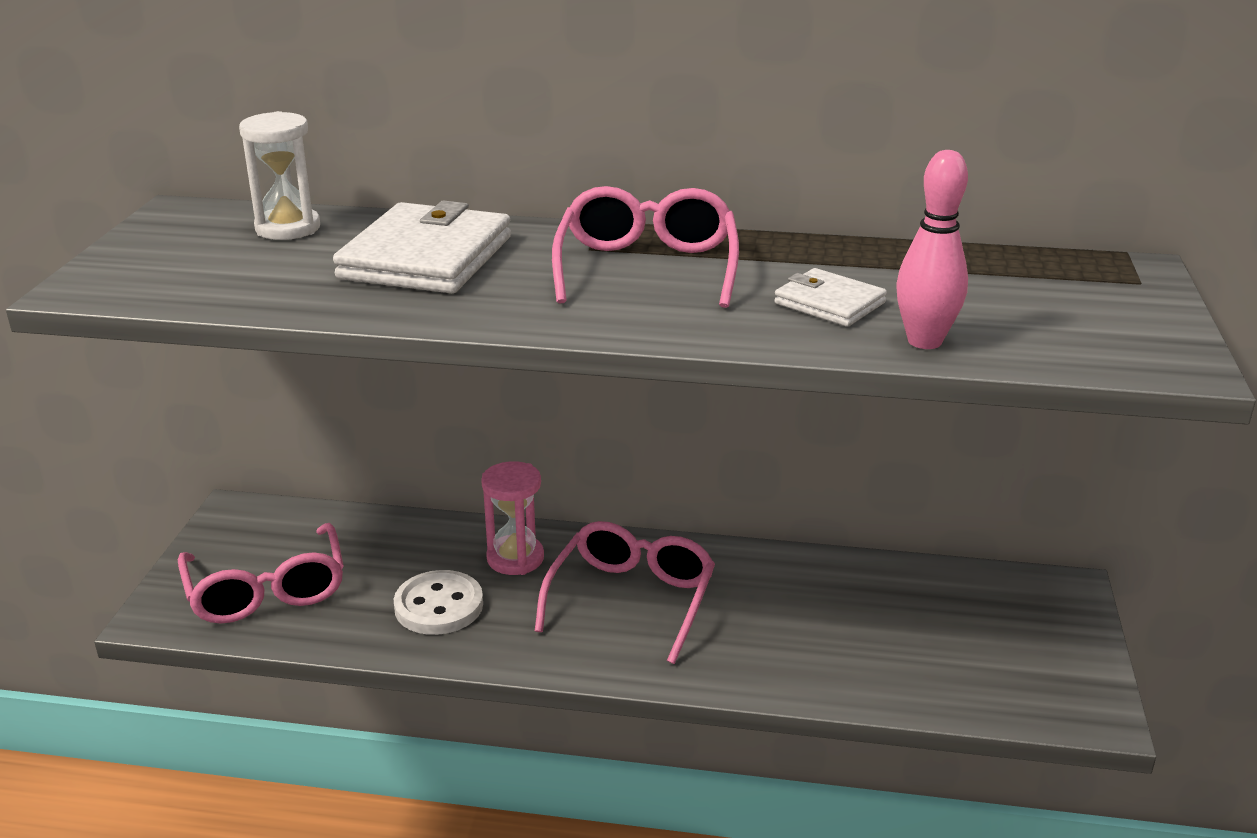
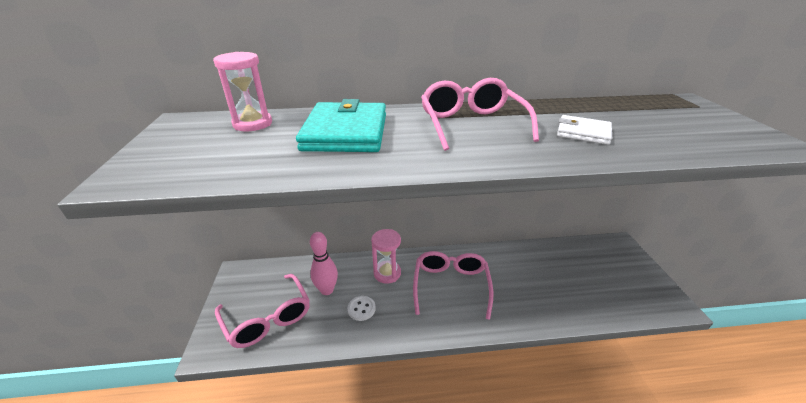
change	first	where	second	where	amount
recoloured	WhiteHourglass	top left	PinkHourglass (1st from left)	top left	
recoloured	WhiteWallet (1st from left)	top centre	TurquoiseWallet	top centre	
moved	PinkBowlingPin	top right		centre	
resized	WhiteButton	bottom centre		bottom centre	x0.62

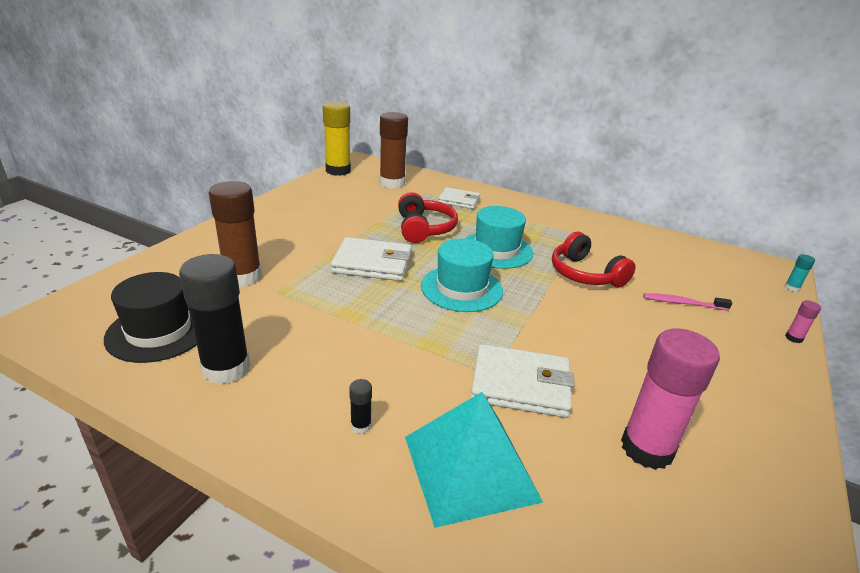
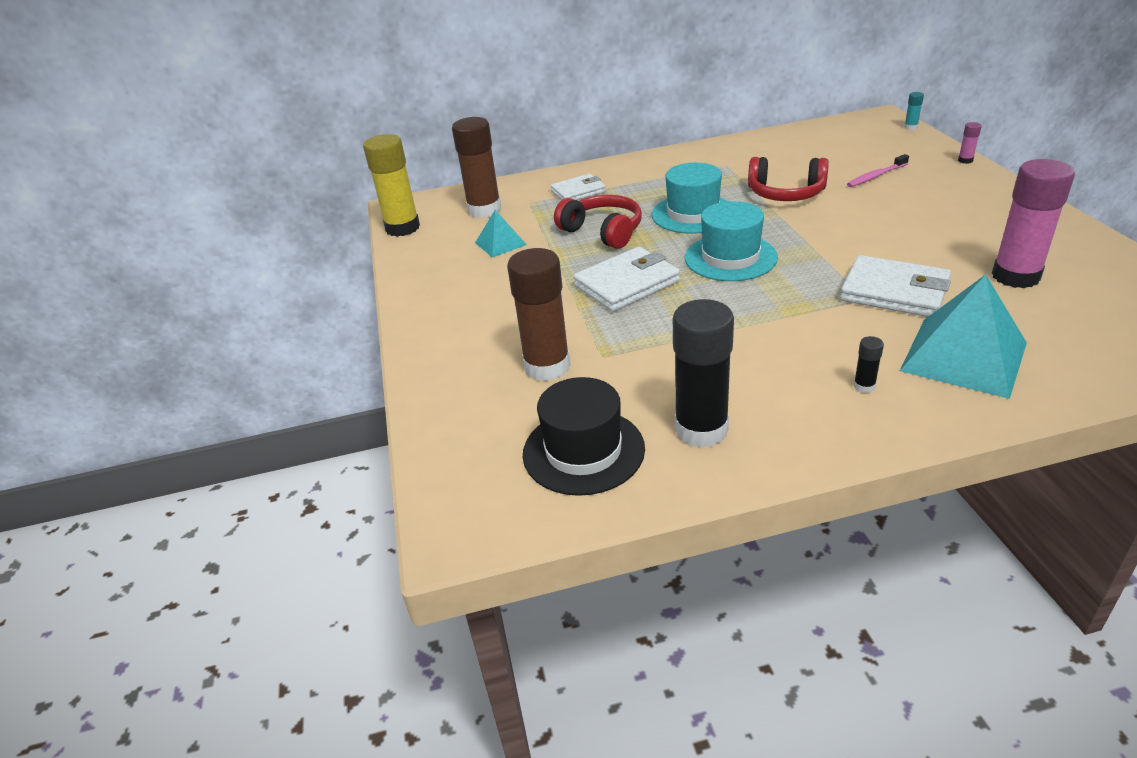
change	first	where	second	where	amount
added			TurquoisePyramid (1st from left)	top centre	
turned	WhiteWallet (3rd from left)	centre		middle right	60 degrees clockwise

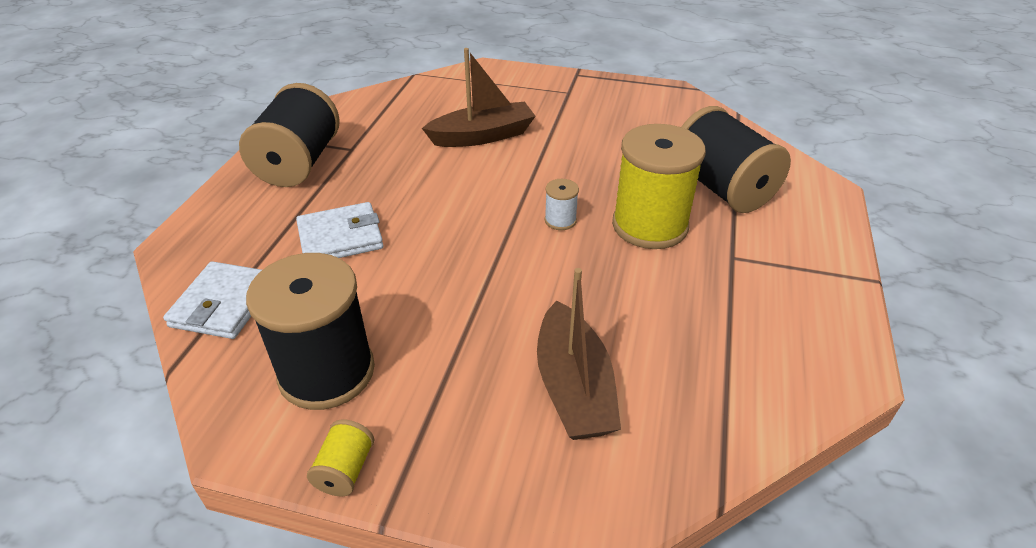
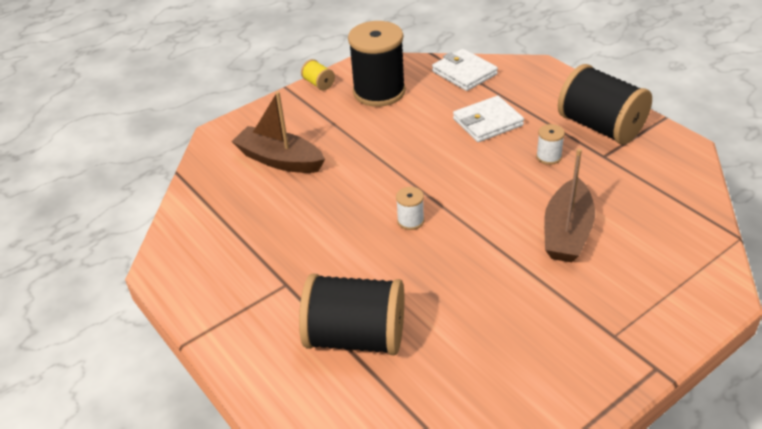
change	first	where	second	where	amount
turned	WhiteWallet (2nd from left)	middle left		top centre	45 degrees clockwise
added			WhiteSpool (2nd from left)	middle right	
removed	YellowSpool (2nd from left)	centre			

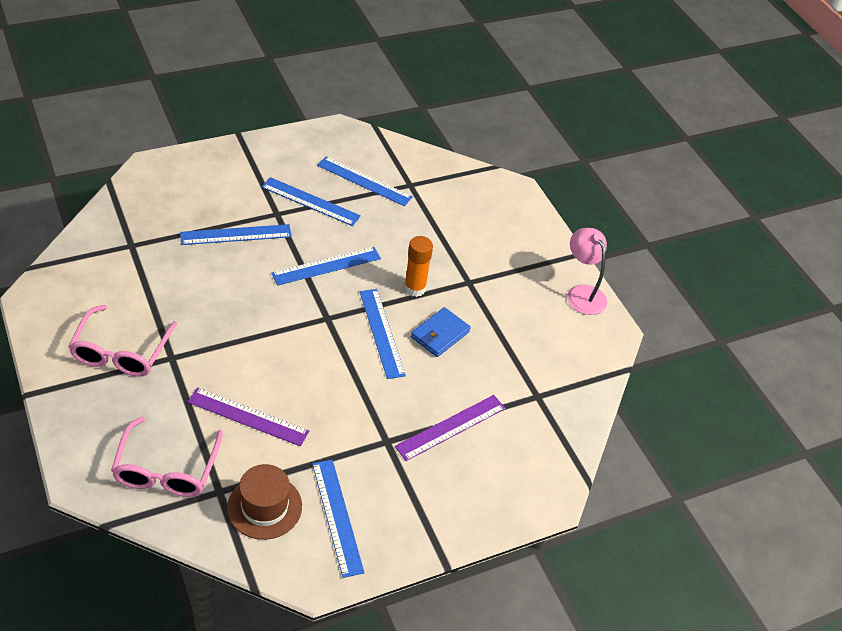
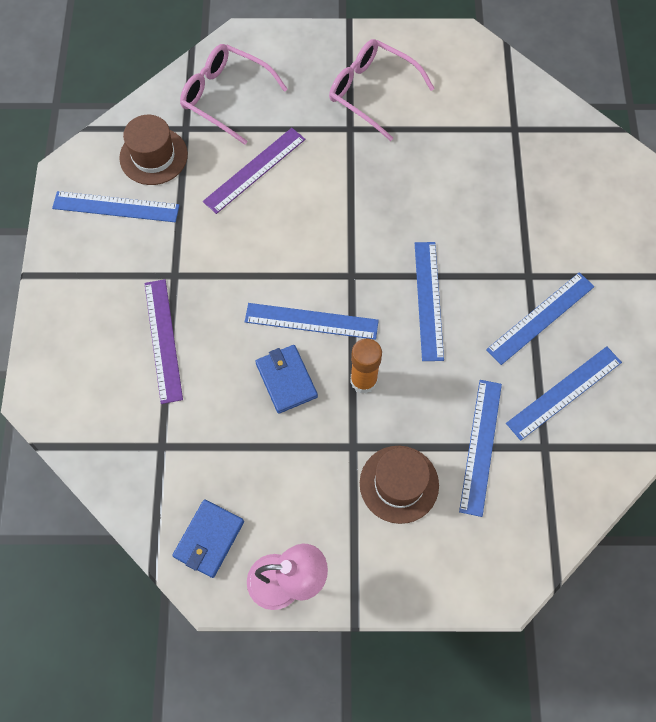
change	first	where	second	where	amount
added			BlueWallet (1st from left)	bottom left	
added			BrownHat (2nd from left)	bottom centre	
moved	BlueRuler (1st from left in the first image)	middle left	BlueRuler (4th from left)	middle right	

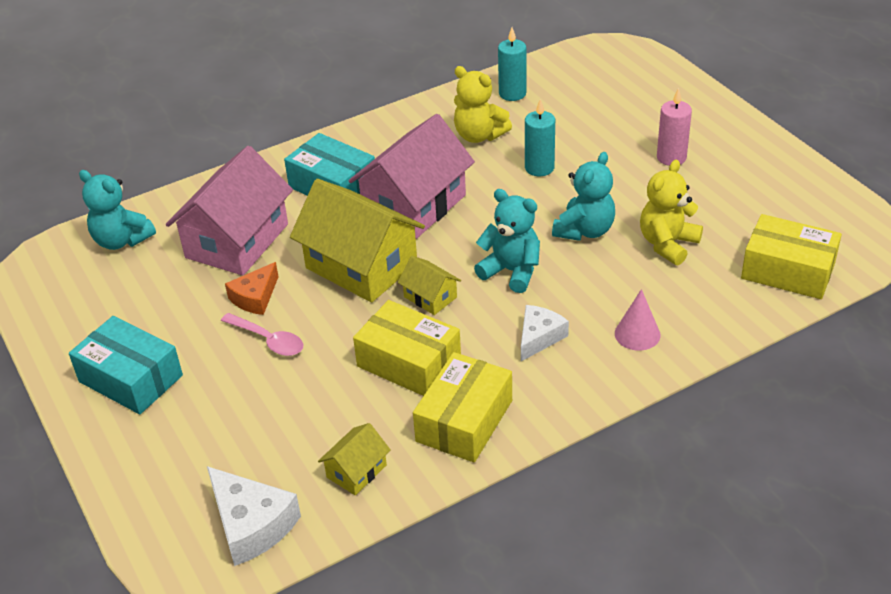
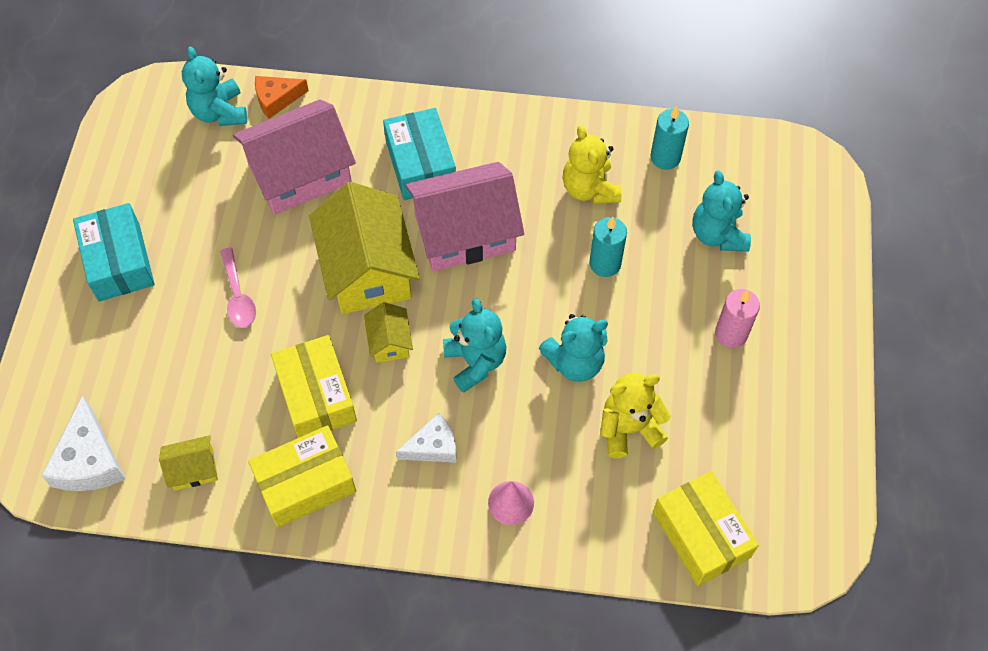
change	first	where	second	where	amount
moved	OrangeCheese	middle left		top left	
added			TurquoiseTeddyBear (4th from left)	top right	

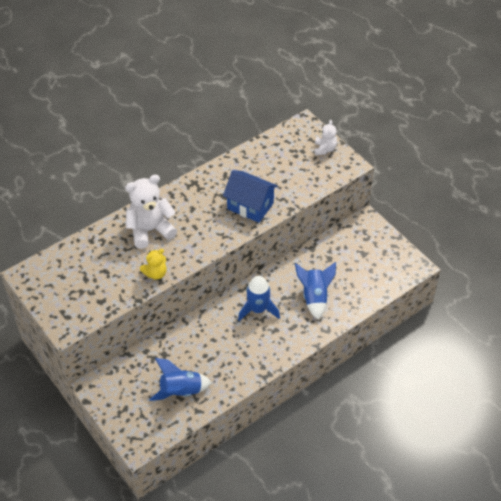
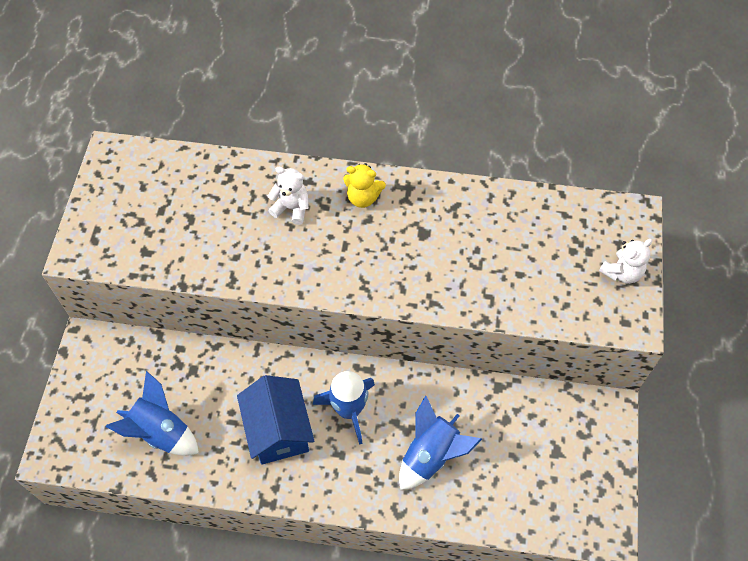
change	first	where	second	where	amount
moved	BlueHouse	centre		bottom centre	
resized	WhiteTeddyBear (1st from left)	middle left		centre	x0.54
moved	YellowTeddyBear	middle left		top centre	

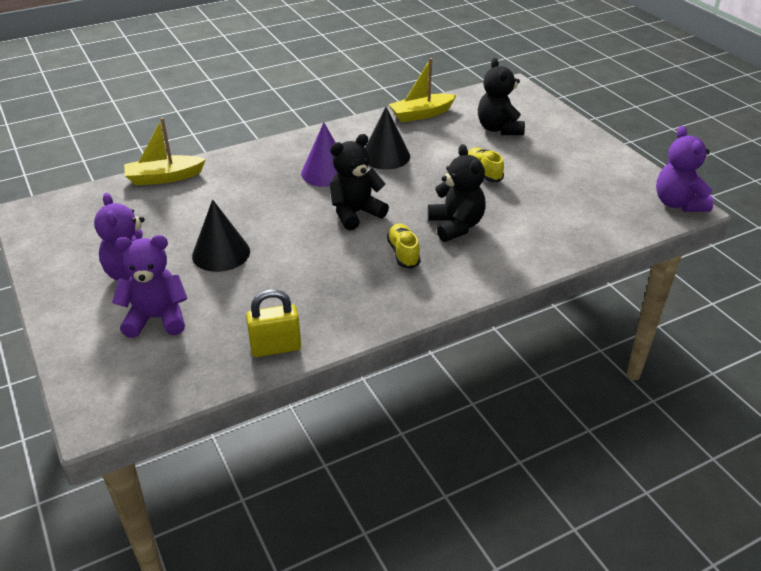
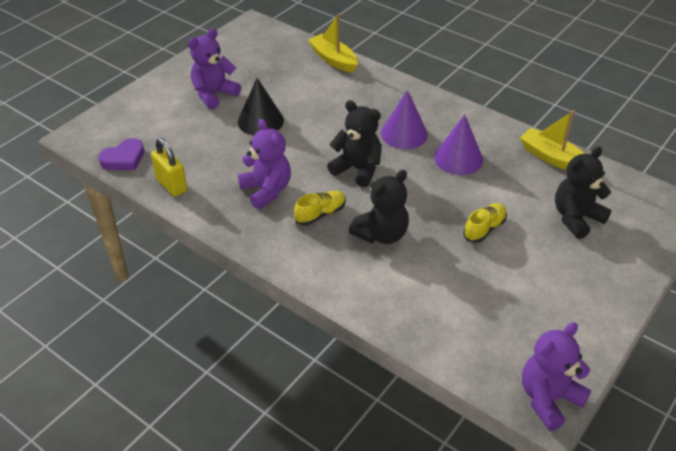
change	first	where	second	where	amount
added			PurpleHeart	middle left	
moved	PurpleTeddyBear (2nd from left)	middle left		centre	
recoloured	BlackCone (2nd from left)	top centre	PurpleCone (2nd from left)	top right	

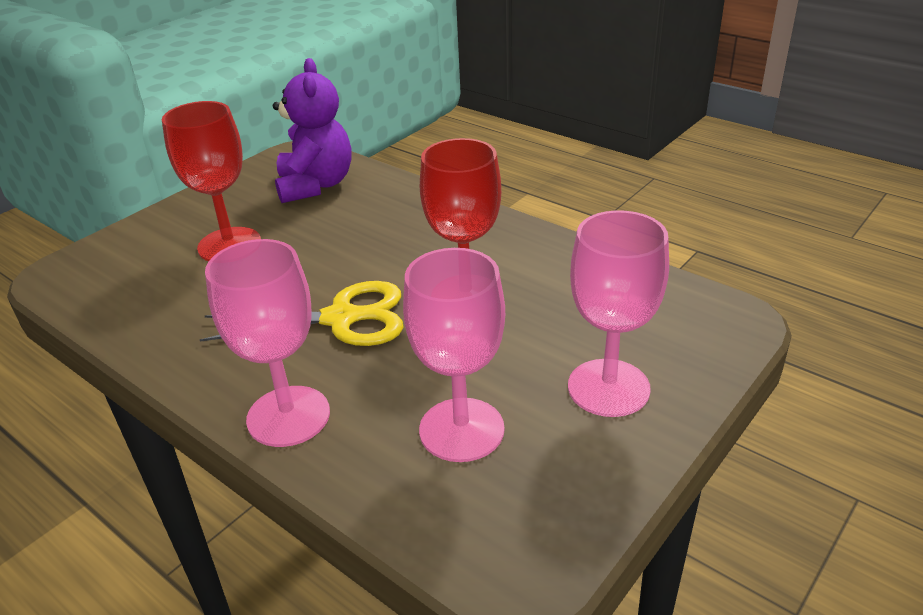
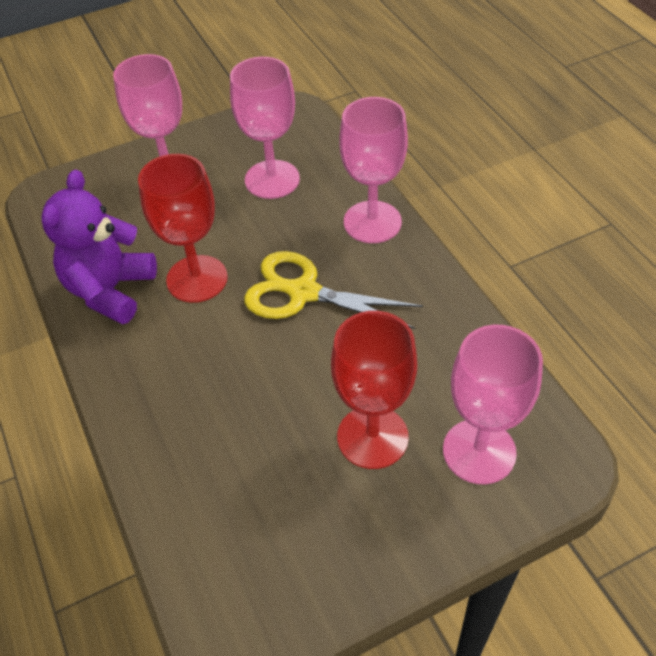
change	first	where	second	where	amount
moved	PurpleTeddyBear	top centre		middle left	
added			PinkGoblet (4th from left)	middle right	

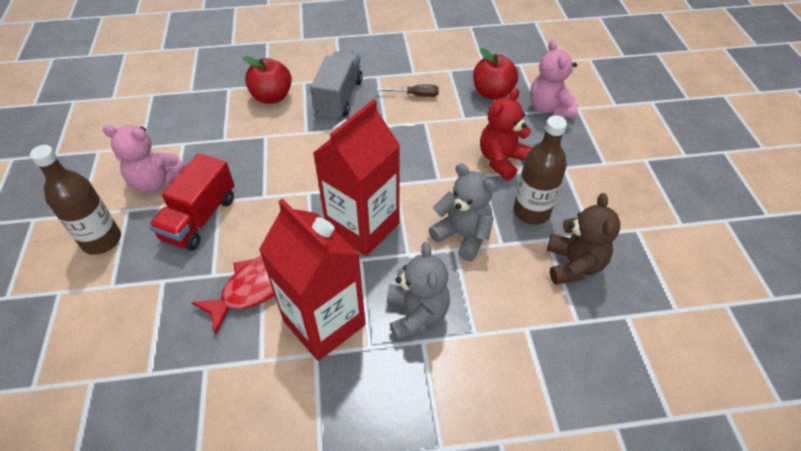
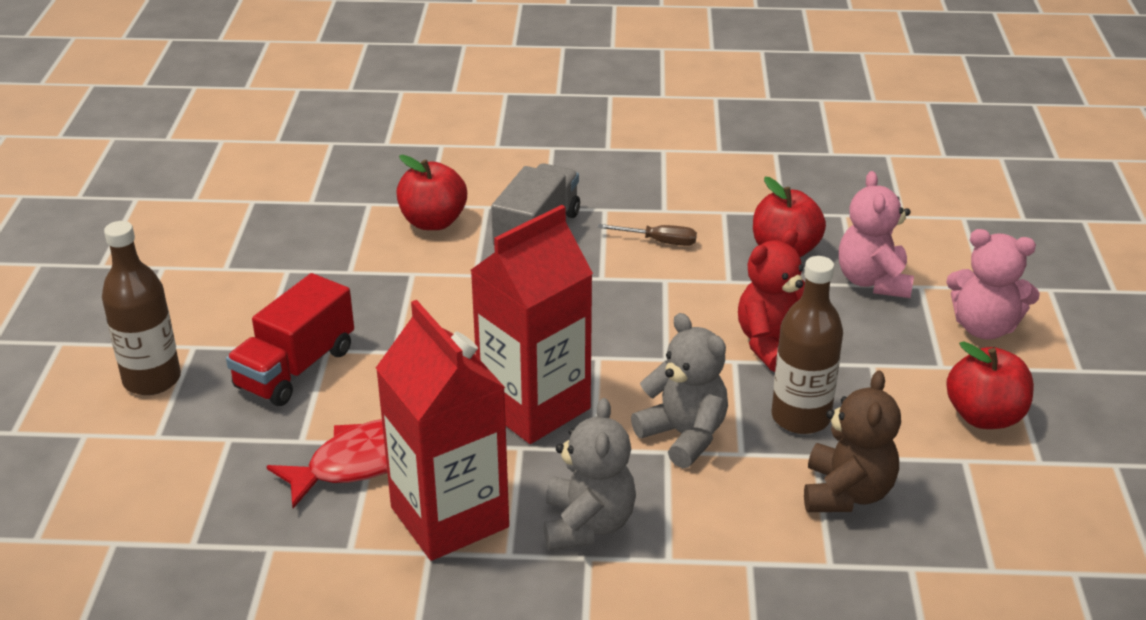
change	first	where	second	where	amount
moved	PinkTeddyBear (1st from left in the first image)	middle left	PinkTeddyBear (2nd from left)	middle right	
added			RedApple (3rd from left)	middle right	

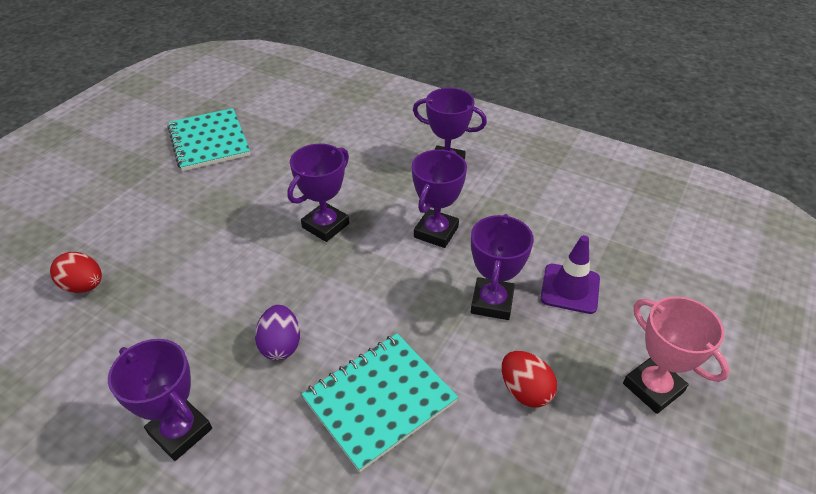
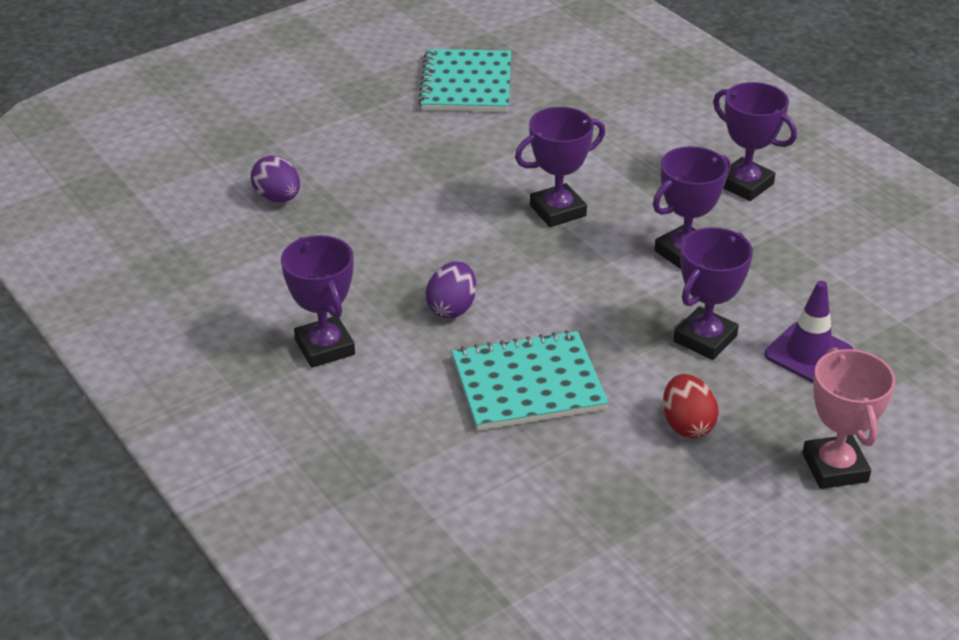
change	first	where	second	where	amount
recoloured	RedEgg (1st from left)	middle left	PurpleEgg (1st from left)	top left	

